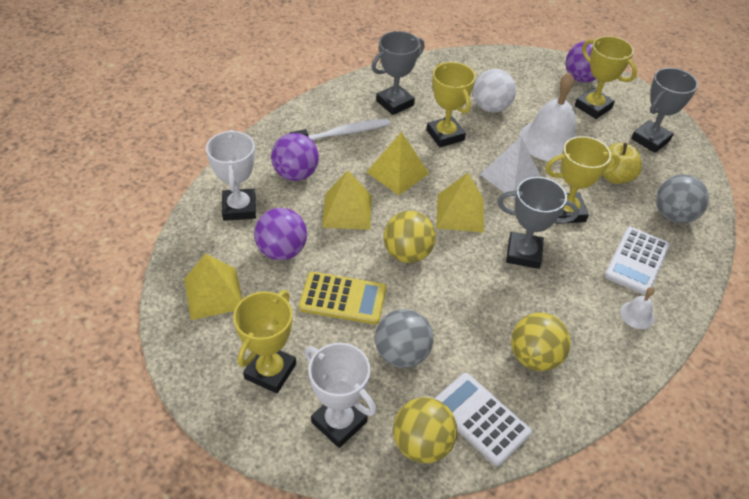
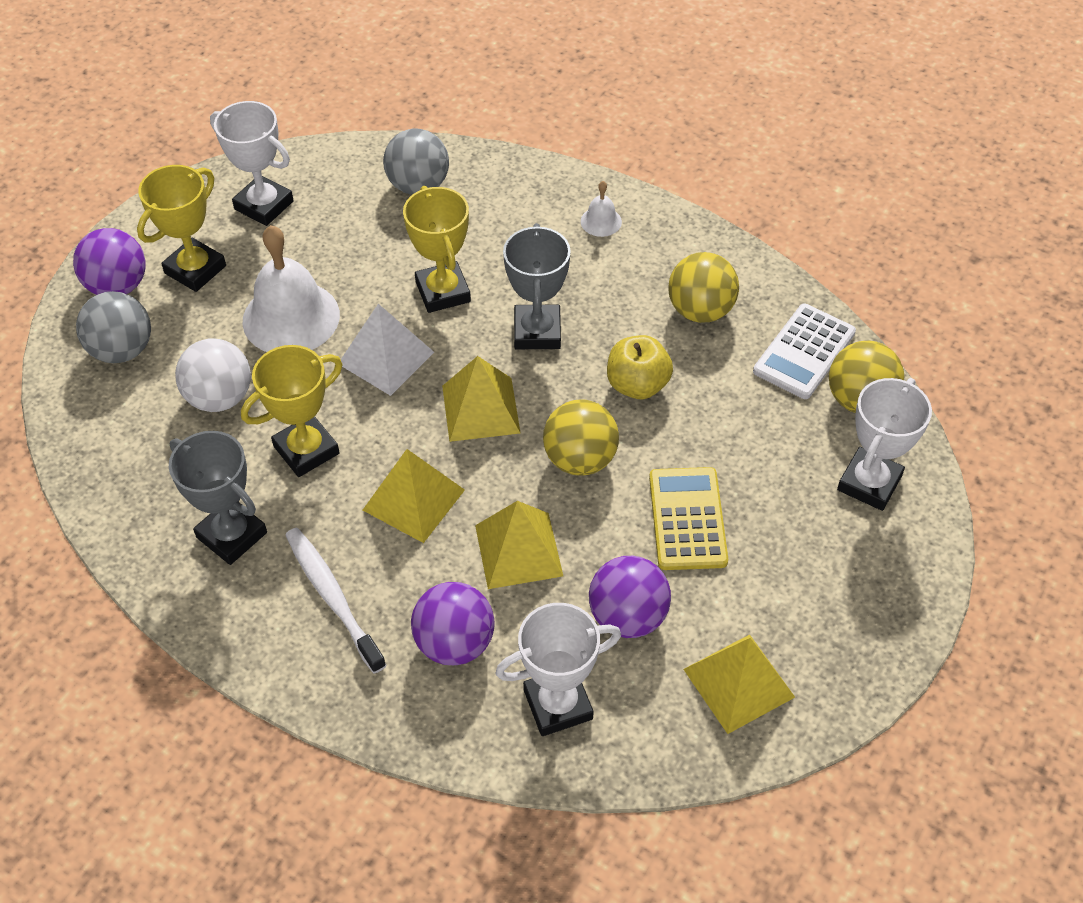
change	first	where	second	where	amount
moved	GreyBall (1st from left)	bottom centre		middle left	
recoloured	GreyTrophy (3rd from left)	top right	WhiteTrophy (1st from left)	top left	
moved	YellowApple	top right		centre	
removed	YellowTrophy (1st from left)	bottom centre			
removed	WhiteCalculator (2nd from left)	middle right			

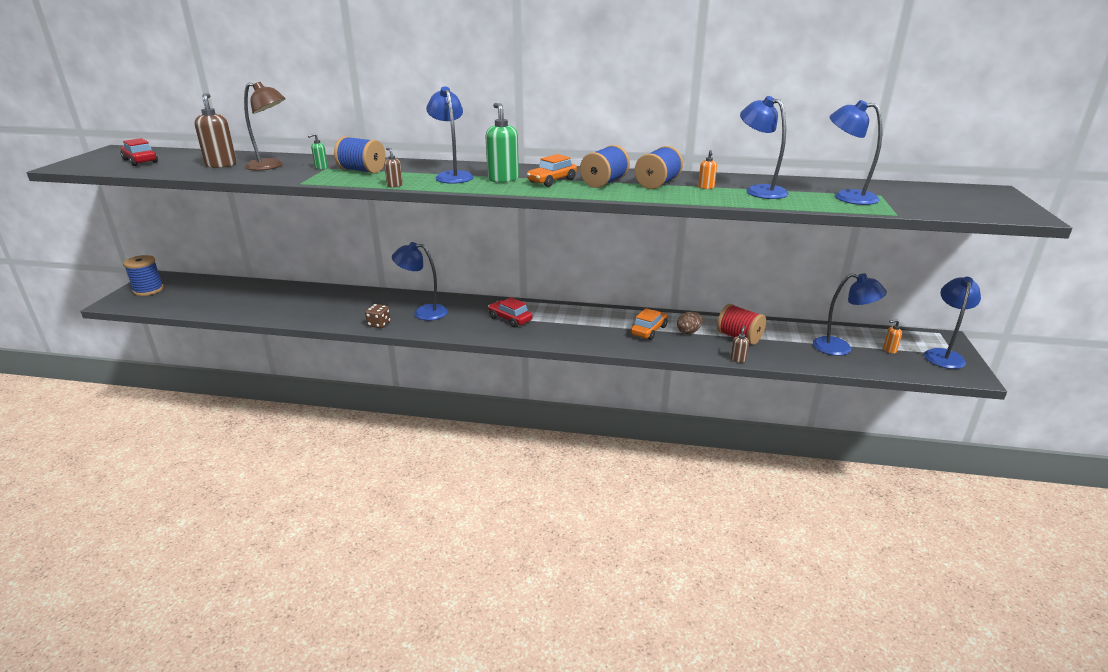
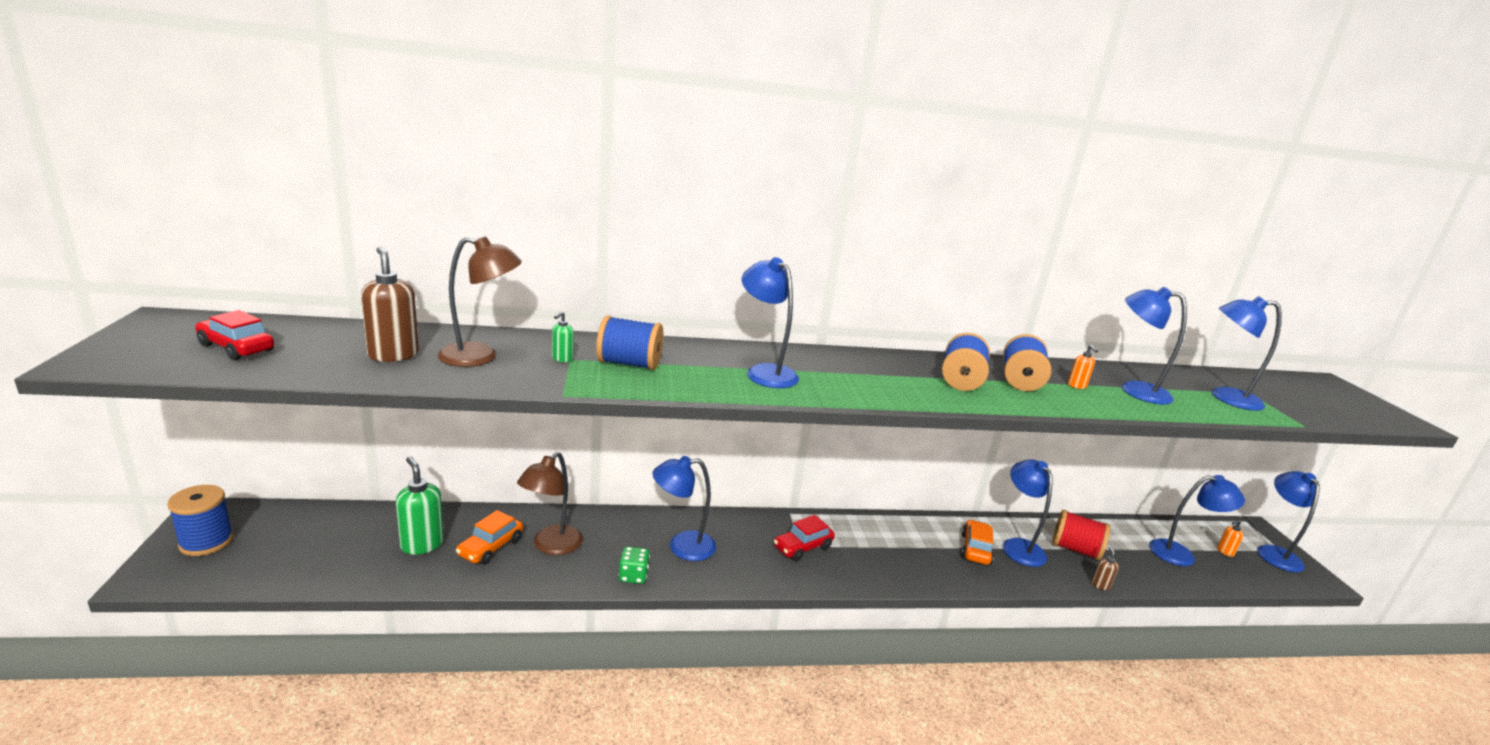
change	first	where	second	where	amount
moved	GreenSoapDispenser (2nd from left in the first image)	top centre	GreenSoapDispenser (1st from left)	bottom left	
moved	OrangeCar (1st from left)	top centre		bottom left	
added			BrownLamp (2nd from left)	bottom centre	
recoloured	BrownDice	centre	GreenDice	bottom centre	
turned	RedCar (2nd from left)	centre		bottom centre	60 degrees counterclockwise
replaced	BrownEgg	centre	BlueLamp (3rd from left)	bottom right	
removed	BrownSoapDispenser (2nd from left)	top centre			

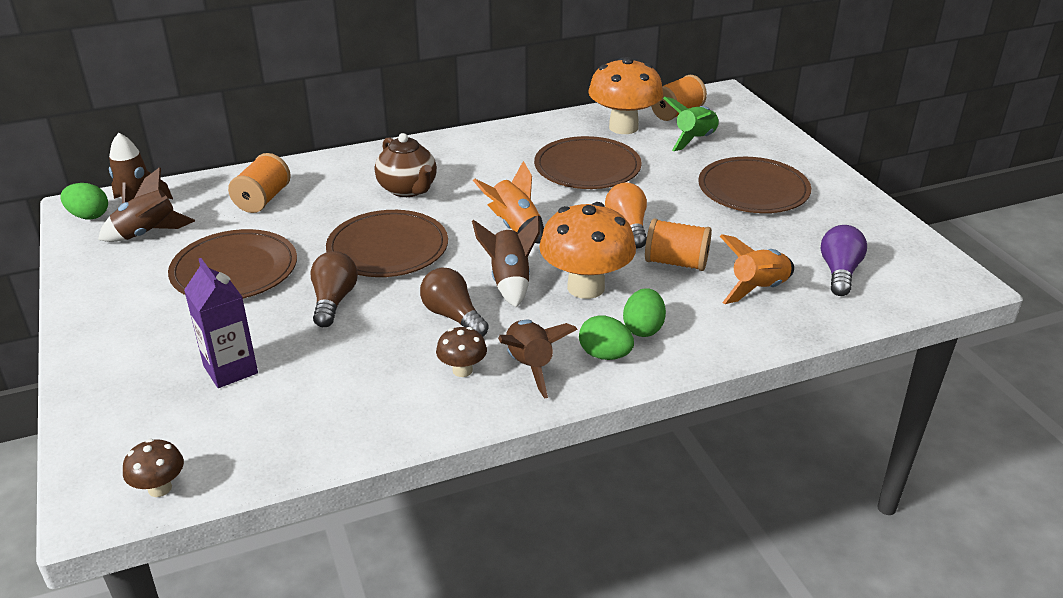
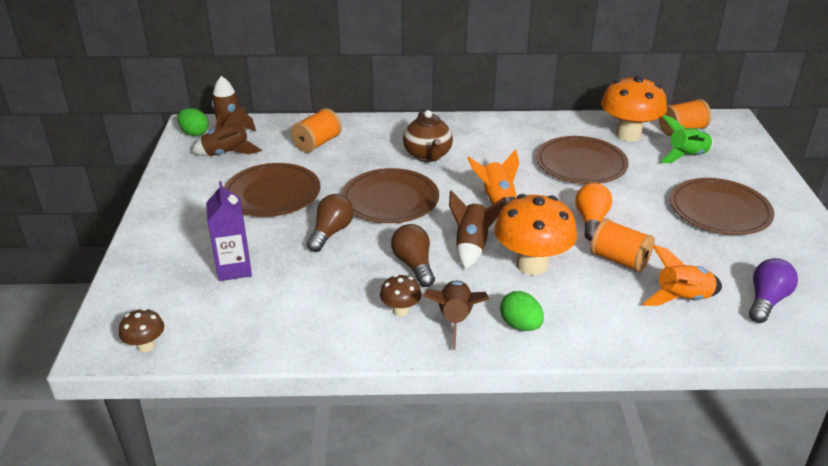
change	first	where	second	where	amount
removed	GreenEgg (3rd from left)	centre			

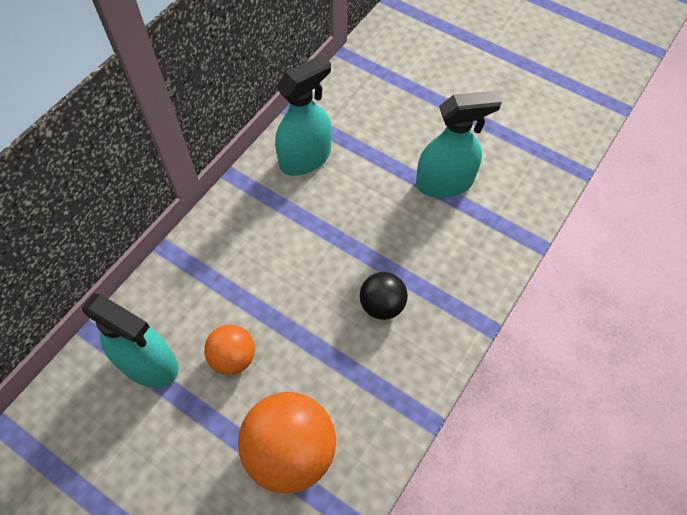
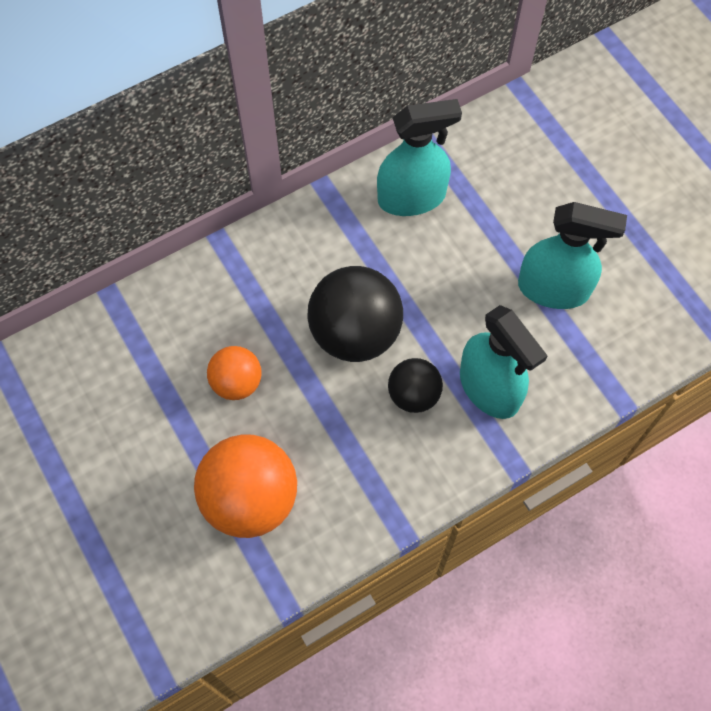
change	first	where	second	where	amount
added			BlackBall (1st from left)	centre	
moved	TurquoiseSprayBottle (1st from left in the first image)	middle left	TurquoiseSprayBottle (2nd from left)	middle right	

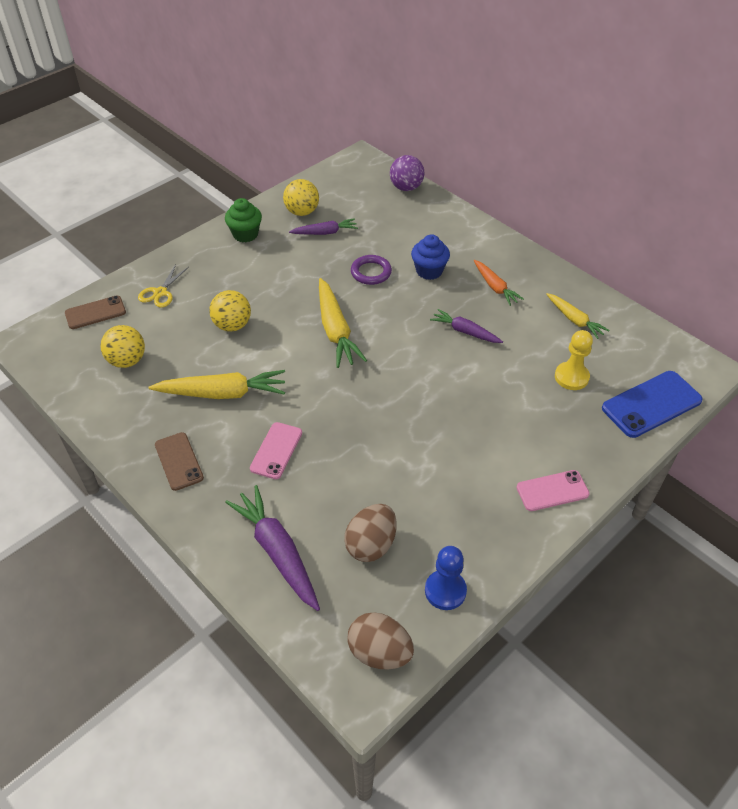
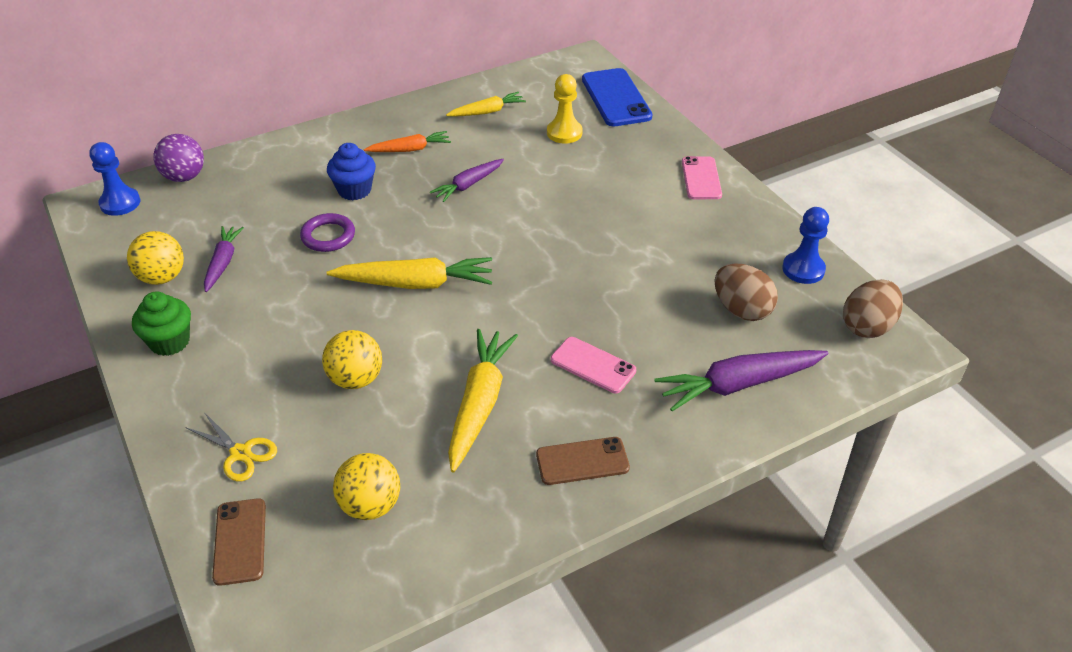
change	first	where	second	where	amount
added			BluePawn (1st from left)	top left	

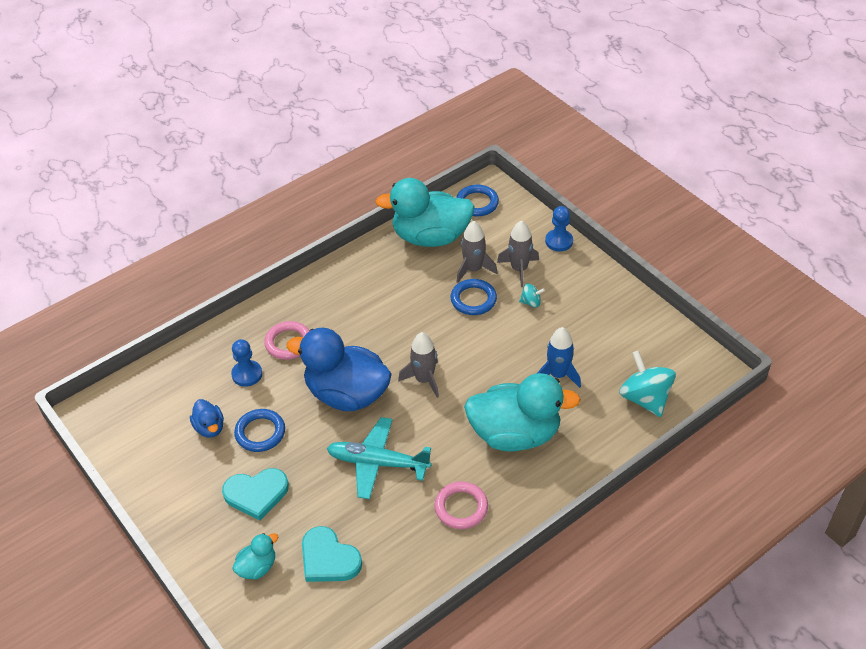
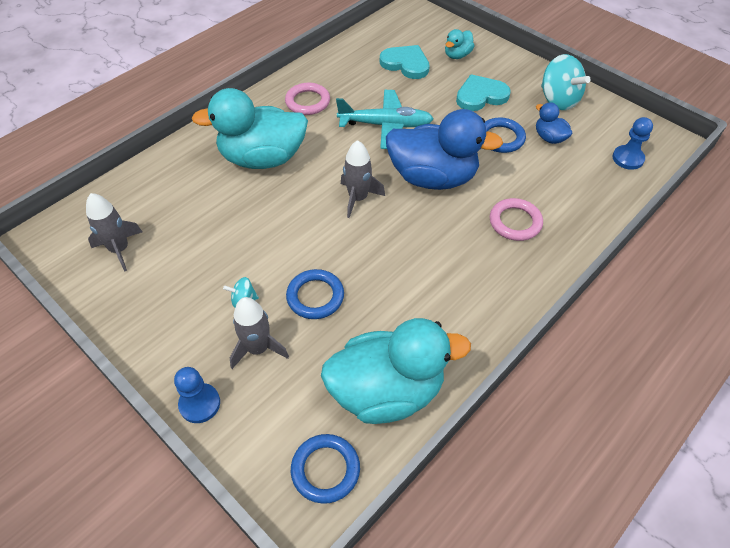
change	first	where	second	where	amount
moved	GreyRocket (2nd from left in the first image)	centre	GreyRocket (1st from left)	middle left	
moved	TurquoiseSpinningTop (2nd from left)	middle right		top right	
moved	BluePawn (1st from left in the first image)	middle left	BluePawn (2nd from left)	top right	
removed	BlueRocket	centre			

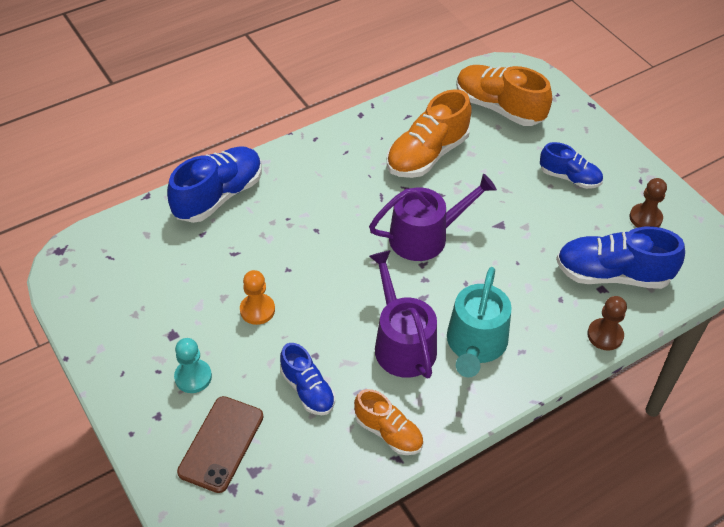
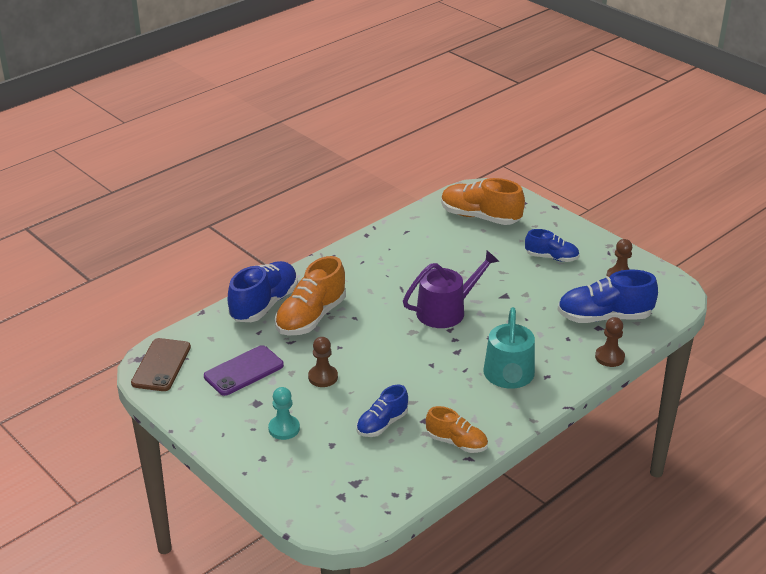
change	first	where	second	where	amount
moved	BrownPhone	bottom left		middle left	
added			PurplePhone	middle left	
moved	OrangeShoe (2nd from left in the first image)	top centre	OrangeShoe (1st from left)	centre	
recoloured	OrangePawn	centre	BrownPawn (1st from left)	centre	
turned	BlueShoe (2nd from left)	bottom centre		bottom centre	90 degrees clockwise
removed	PurpleWateringCan (1st from left)	centre			

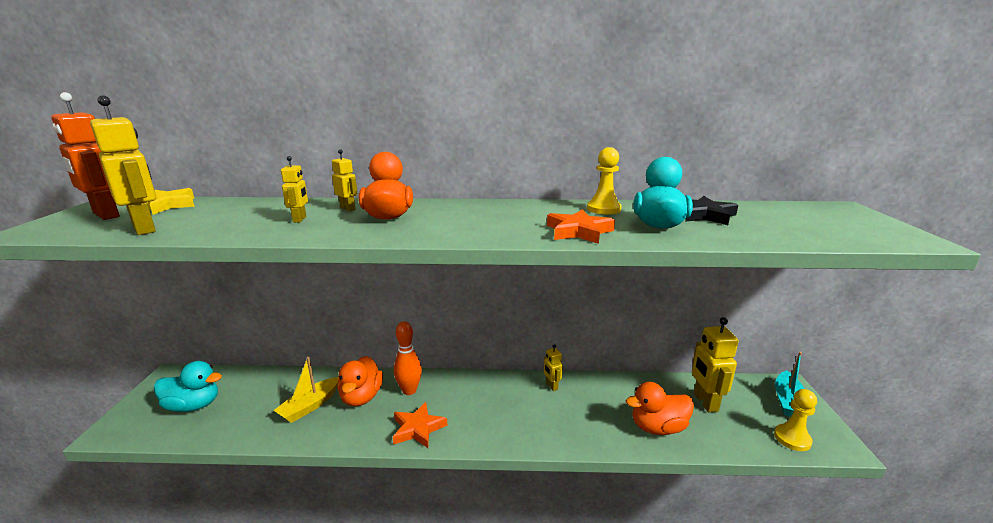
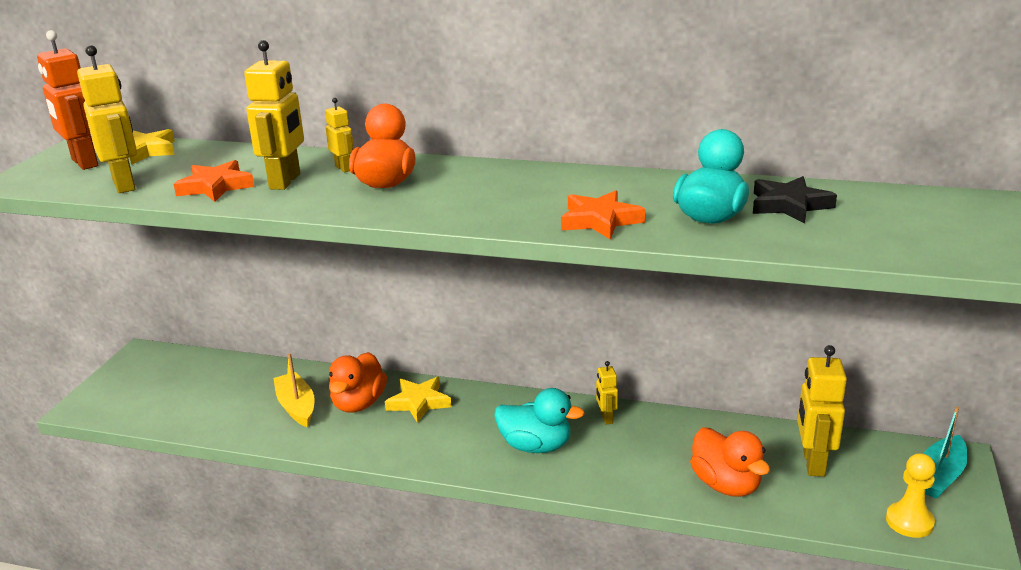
change	first	where	second	where	amount
moved	OrangeStar (1st from left)	bottom centre		top left	
resized	YellowRobot (2nd from left)	middle left		top left	x1.89
turned	YellowBoat	bottom left		bottom left	105 degrees clockwise
replaced	OrangeBowlingPin	bottom centre	YellowStar (2nd from left)	bottom centre	
moved	TurquoiseDuck (1st from left)	bottom left		bottom centre	
turned	OrangeDuck (3rd from left)	bottom centre		bottom right	120 degrees counterclockwise
removed	YellowPawn (1st from left)	centre			

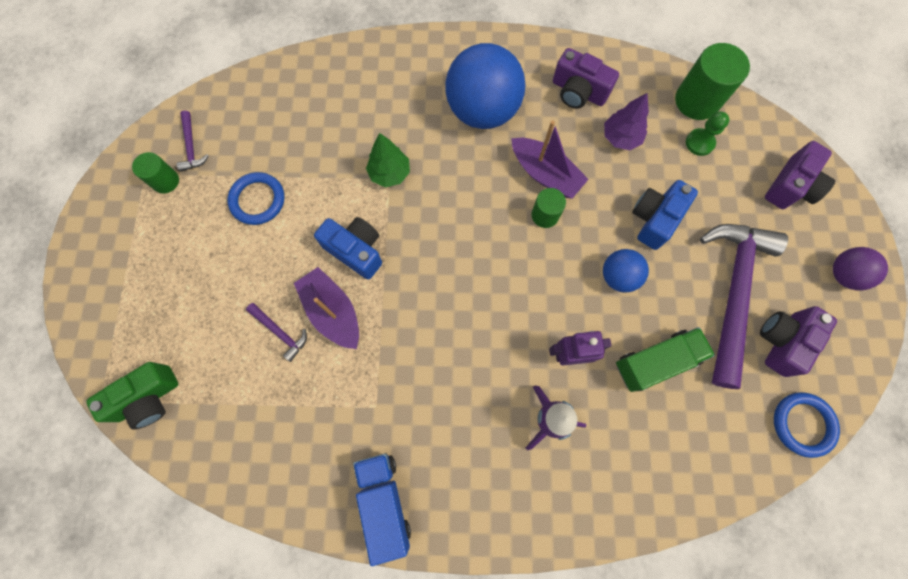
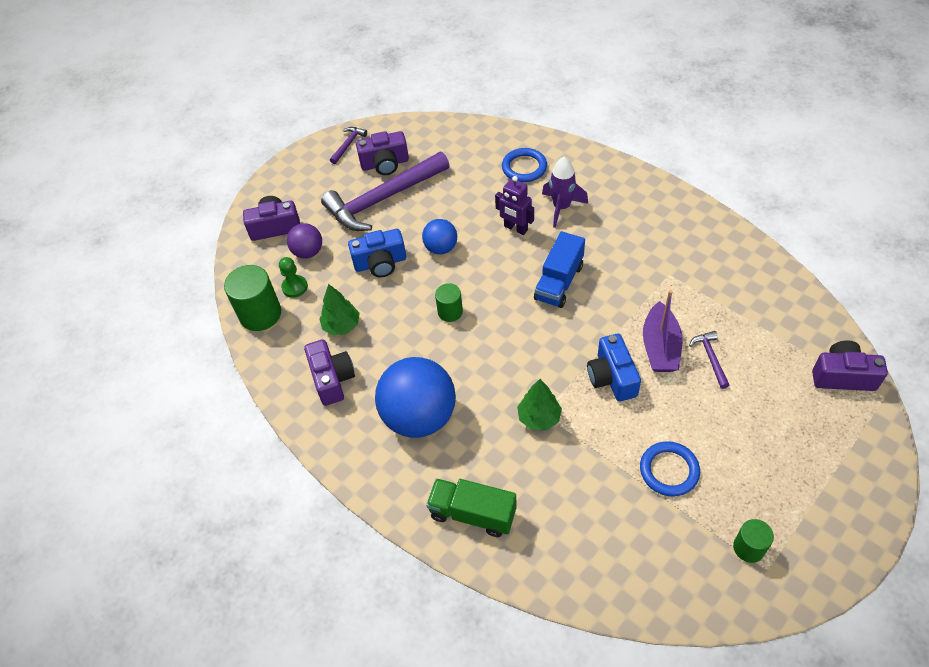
change	first	where	second	where	amount
moved	PurpleBall	middle right		middle left	
recoloured	PurpleTree	top right	GreenTree (1st from left)	centre	
moved	PurpleHammer (1st from left)	top left		top centre	
moved	GreenTruck	middle right		bottom centre	
moved	BlueRing (2nd from left in the first image)	bottom right	BlueRing (1st from left)	top centre	
moved	BlueTruck	bottom centre		centre	
recoloured	GreenCamera	bottom left	PurpleCamera (4th from left)	middle right	
removed	PurpleBoat (2nd from left)	top centre			

